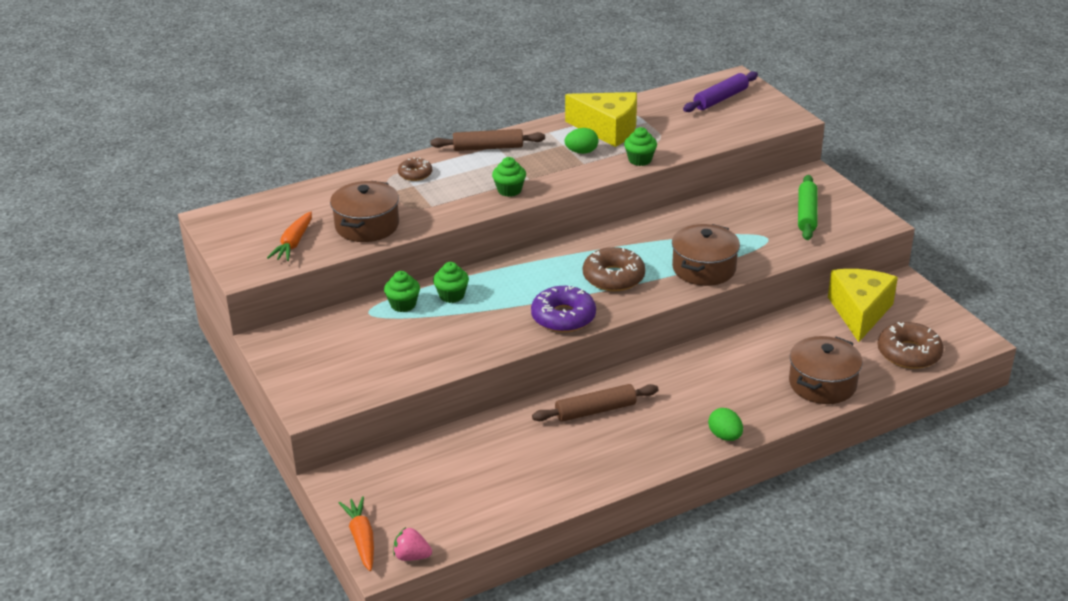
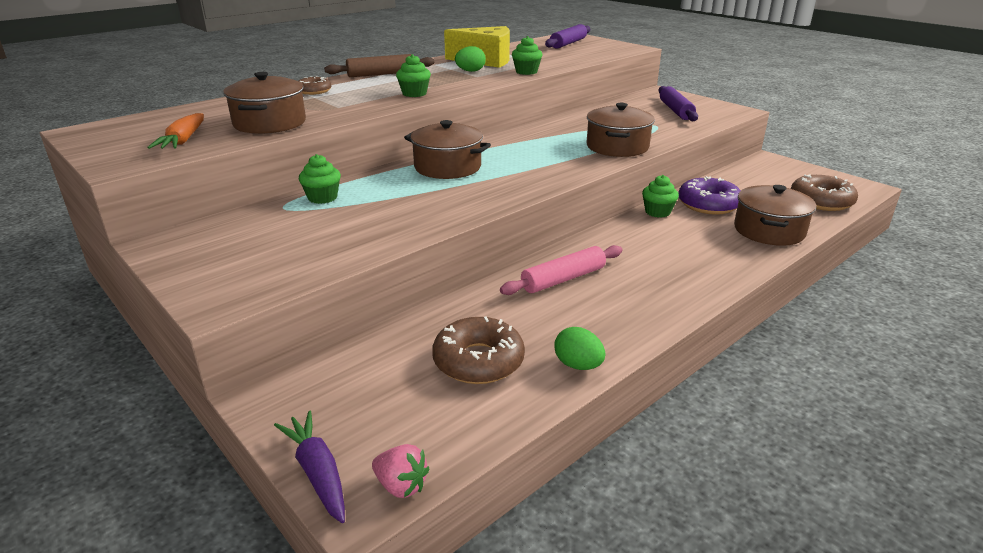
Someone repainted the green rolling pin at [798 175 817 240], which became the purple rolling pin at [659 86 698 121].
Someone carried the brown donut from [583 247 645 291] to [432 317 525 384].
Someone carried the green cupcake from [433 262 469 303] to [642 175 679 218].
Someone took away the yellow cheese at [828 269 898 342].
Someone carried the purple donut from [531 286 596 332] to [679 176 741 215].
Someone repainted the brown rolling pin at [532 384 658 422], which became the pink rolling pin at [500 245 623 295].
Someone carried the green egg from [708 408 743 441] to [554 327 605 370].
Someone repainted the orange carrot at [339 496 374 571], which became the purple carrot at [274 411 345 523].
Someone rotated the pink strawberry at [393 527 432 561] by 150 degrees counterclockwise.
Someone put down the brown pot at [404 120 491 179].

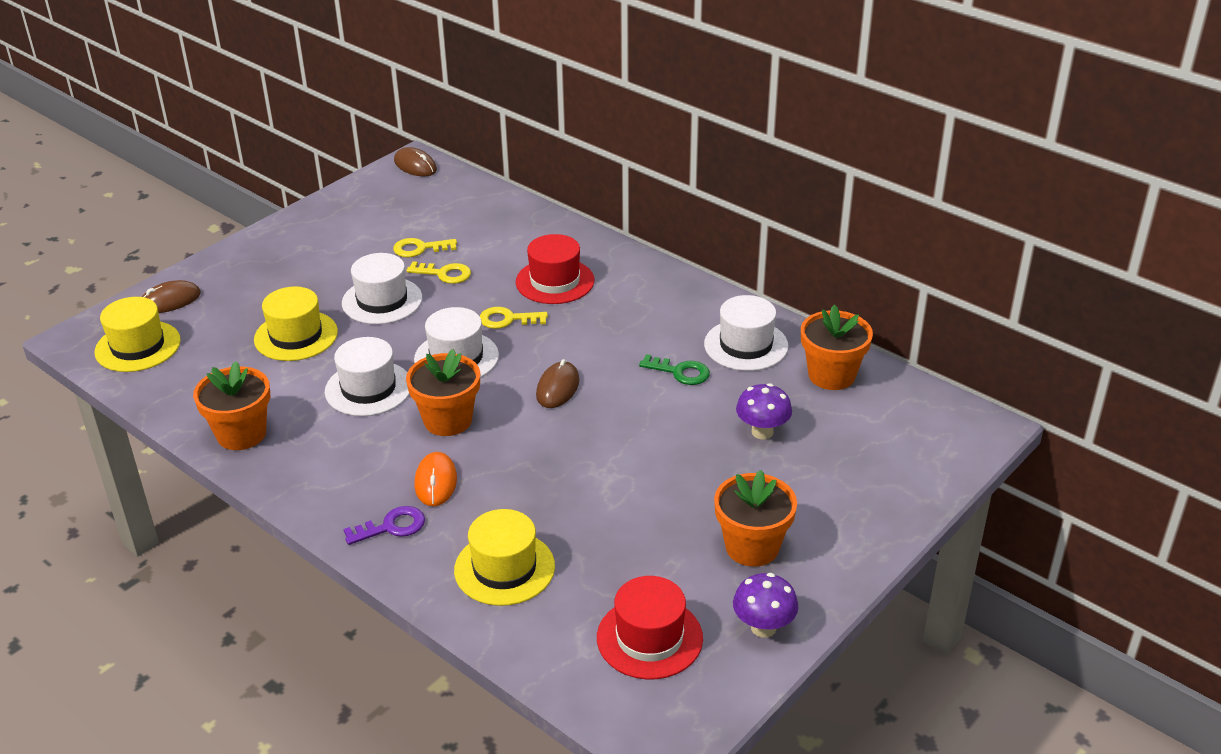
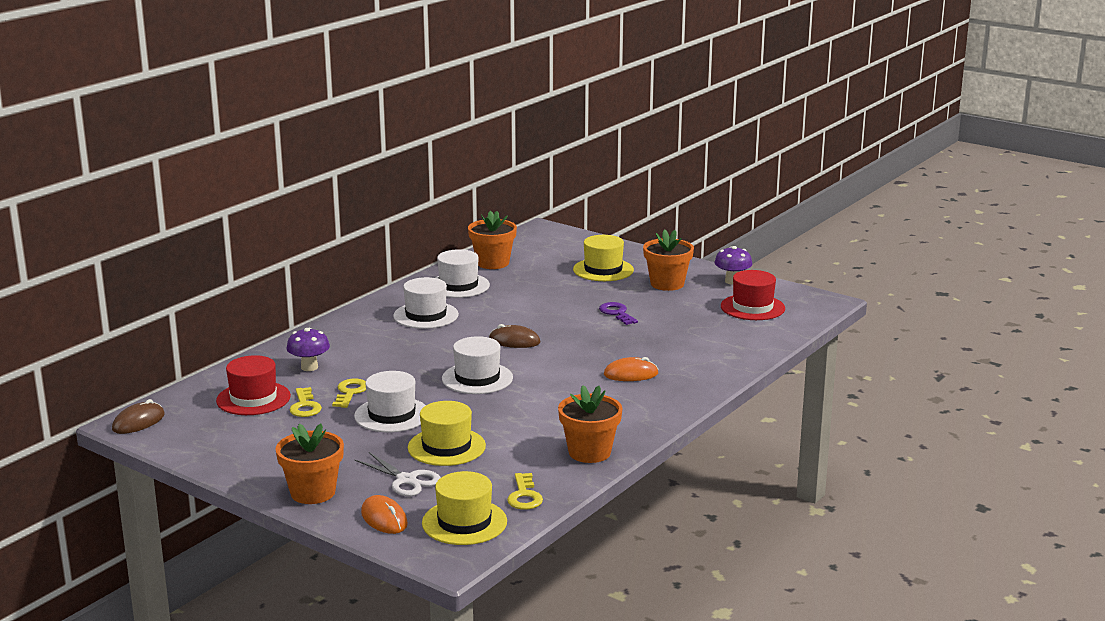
Someone carried the red hat from [516 234 594 304] to [216 355 291 415].
Someone repainted the brown mouse at [142 280 201 313], which became the orange mouse at [361 495 408 534].
Someone carried the yellow key from [480 307 548 329] to [507 473 543 510].
Someone carried the white hat from [325 337 410 416] to [393 277 459 329].
Someone carried the orange flower pot from [406 349 480 436] to [275 424 344 504].
Someone took away the green key at [639 354 710 385].
Someone carried the purple mushroom from [736 383 792 439] to [286 328 330 371].
Someone carried the purple key from [343 506 425 545] to [599 302 638 325].
Someone carried the yellow hat from [454 509 555 606] to [573 235 634 281].
Someone put down the white scissors at [354 452 441 496].

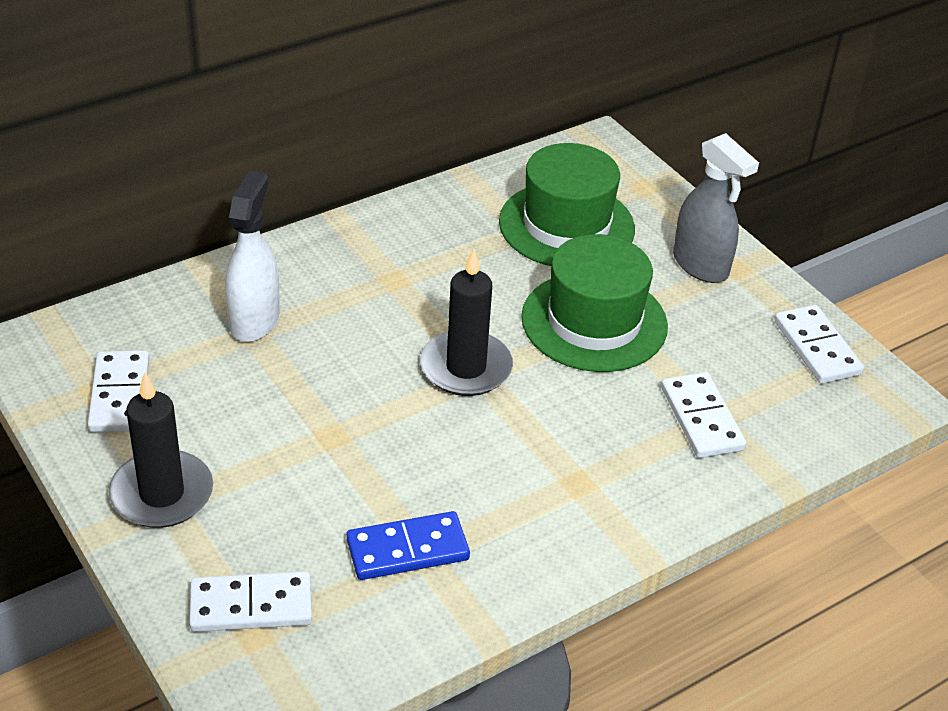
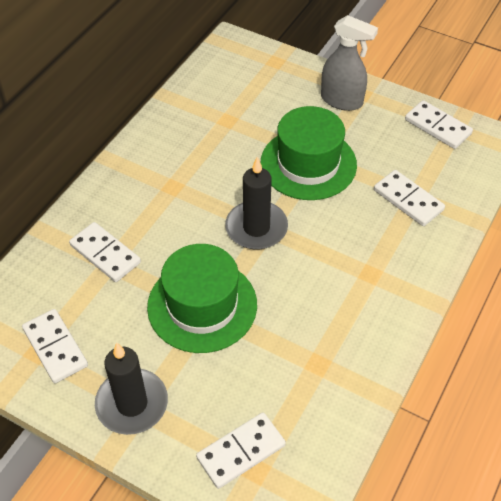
Someone carried the green hat from [499 143 635 266] to [147 244 257 353].
Someone swapped the white spray bottle at [225 171 280 342] for the white domino at [69 222 141 282].
Someone took away the blue domino at [346 511 470 580].

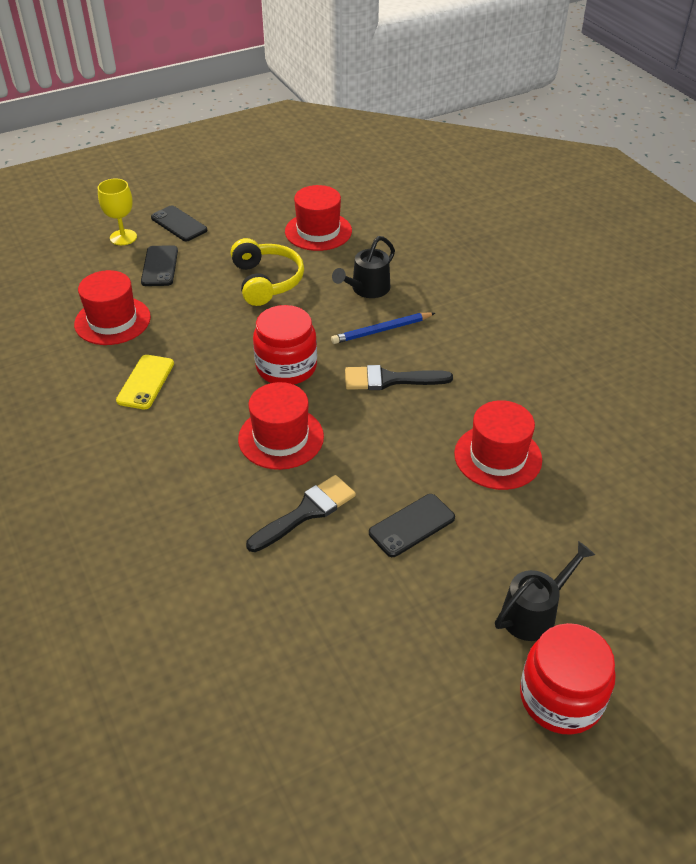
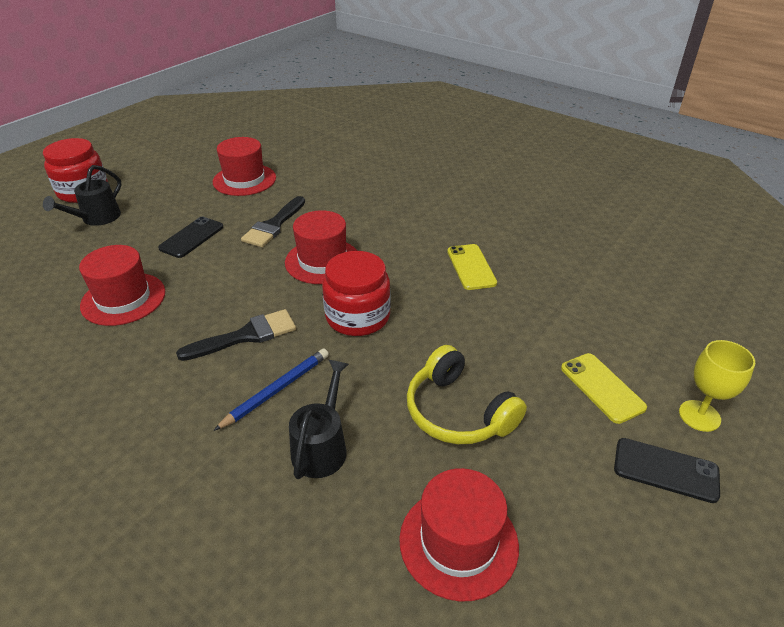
Someone repainted the black phone at [141 245 178 286], which became the yellow phone at [561 353 647 424].
Someone carried the red hat from [74 270 151 345] to [213 137 276 196].

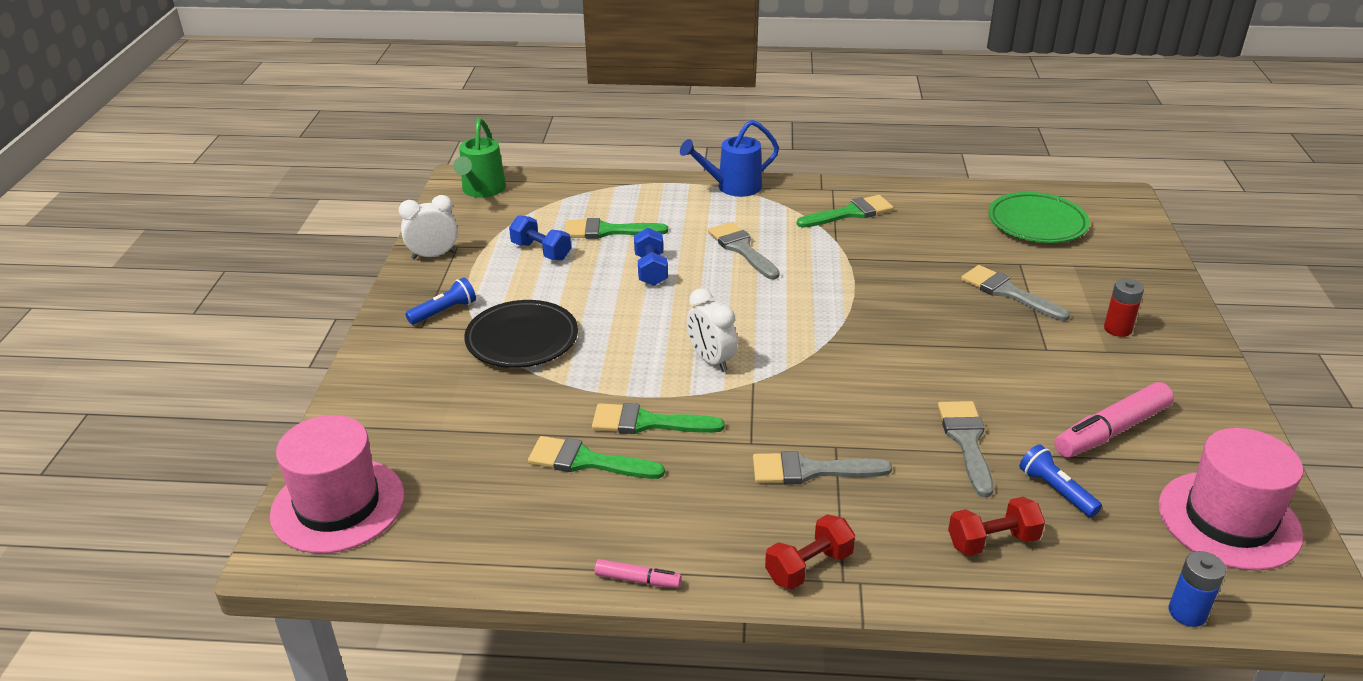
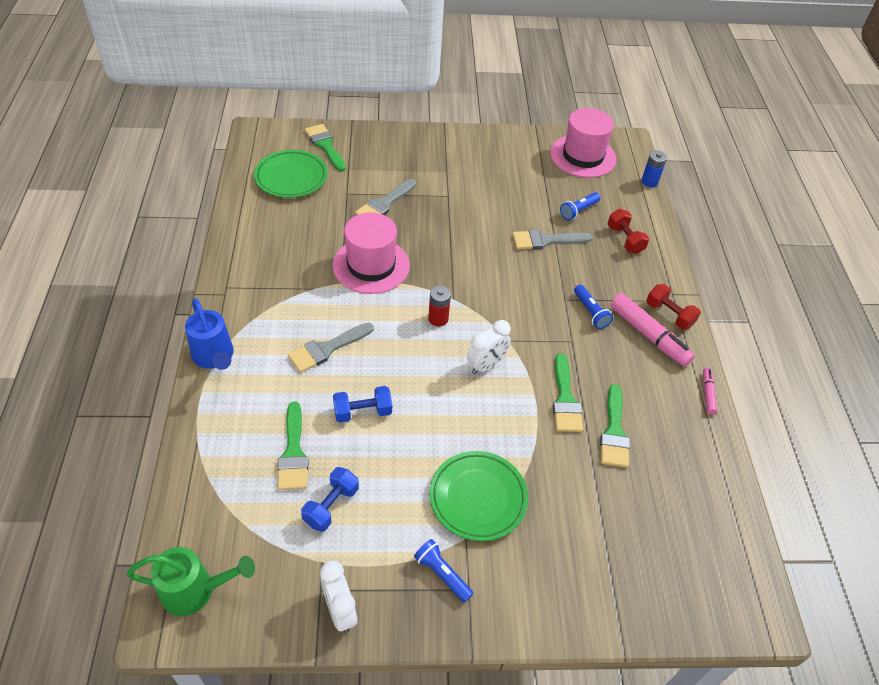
Someone carried the green brush from [797 195 894 228] to [305 124 346 172].
Someone carried the red battery from [1104 278 1144 337] to [428 286 451 326].
Someone repainted the black plate at [464 300 578 368], which became the green plate at [429 451 528 541].
Someone carried the pink marker from [1054 382 1174 458] to [610 293 695 367].
Someone carried the pink hat from [270 415 404 553] to [333 212 410 294].
Someone swapped the grey brush at [753 451 892 484] for the blue flashlight at [574 285 613 329].

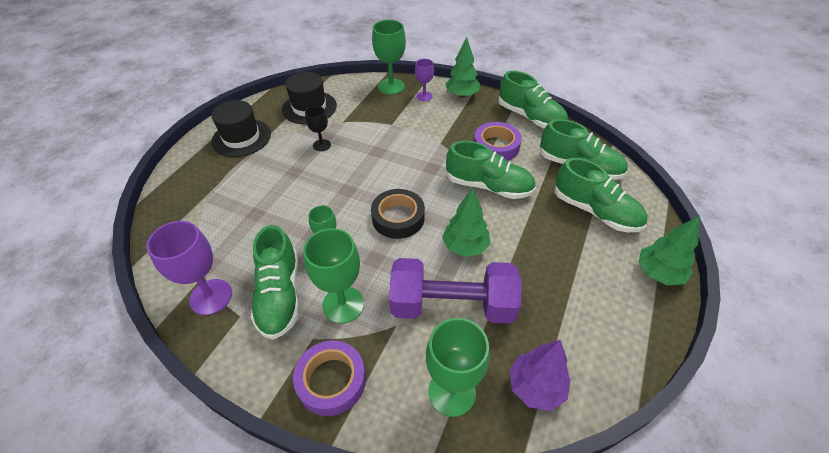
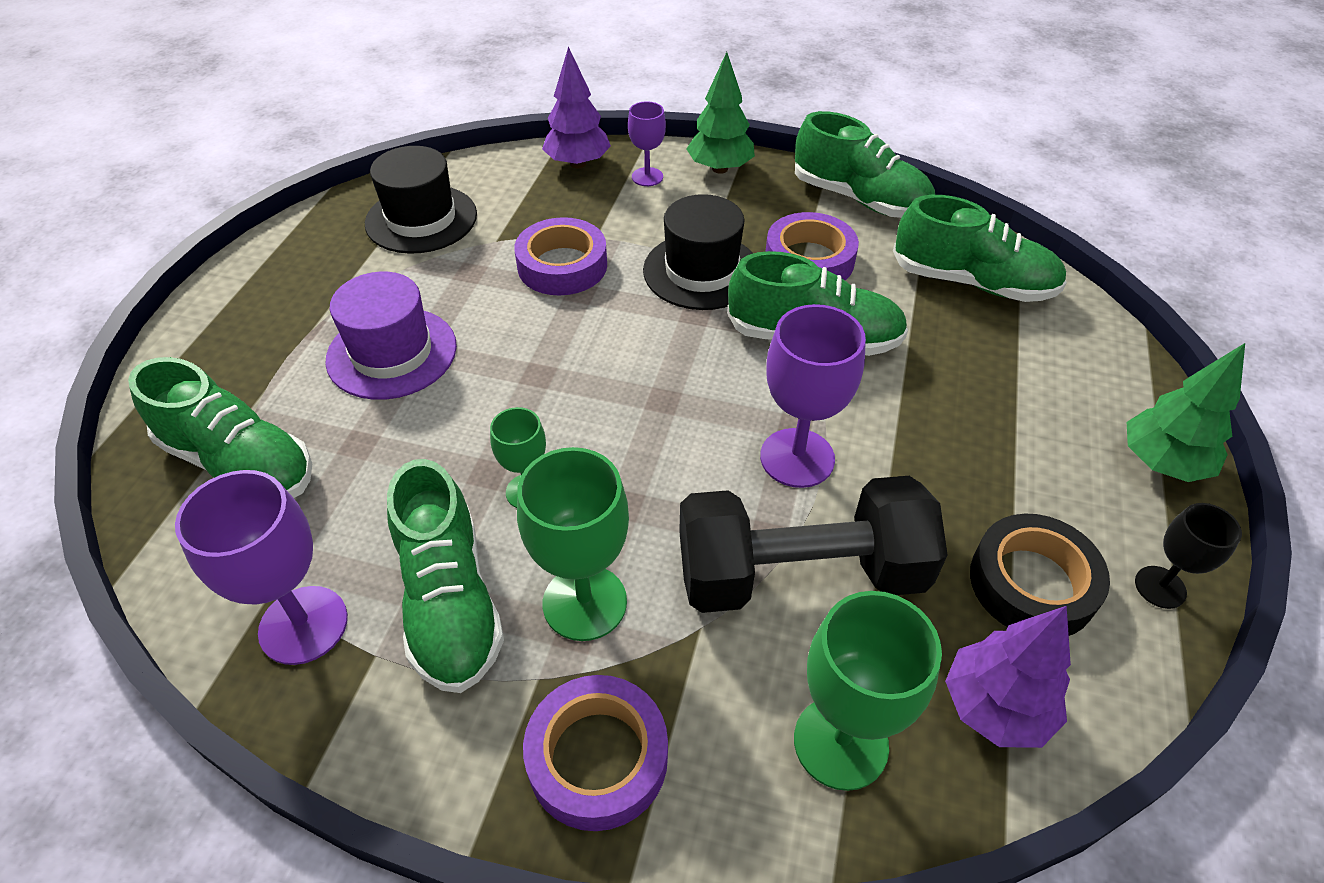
Someone swapped the green goblet at [372 20 406 95] for the purple tree at [542 46 611 168].
Someone carried the black hat from [211 100 271 157] to [643 194 753 310].
Someone carried the black goblet from [305 106 331 151] to [1135 503 1242 609].
Someone carried the green shoe from [555 158 648 232] to [128 357 312 498].
Someone swapped the green tree at [442 188 490 257] for the purple goblet at [760 304 866 488].
Someone carried the black tape from [371 189 425 239] to [970 514 1110 636].
Someone repainted the purple dumbbell at [389 258 521 324], which became the black dumbbell at [679 476 947 613].
Someone put down the purple tape at [514 217 607 295].
Someone put down the purple hat at [325 272 457 400].

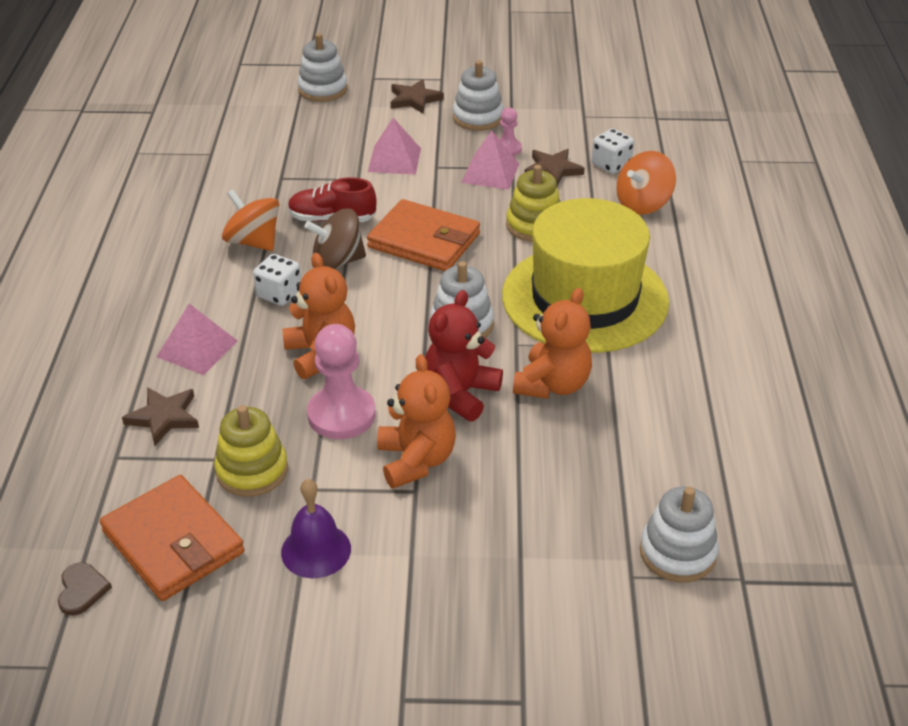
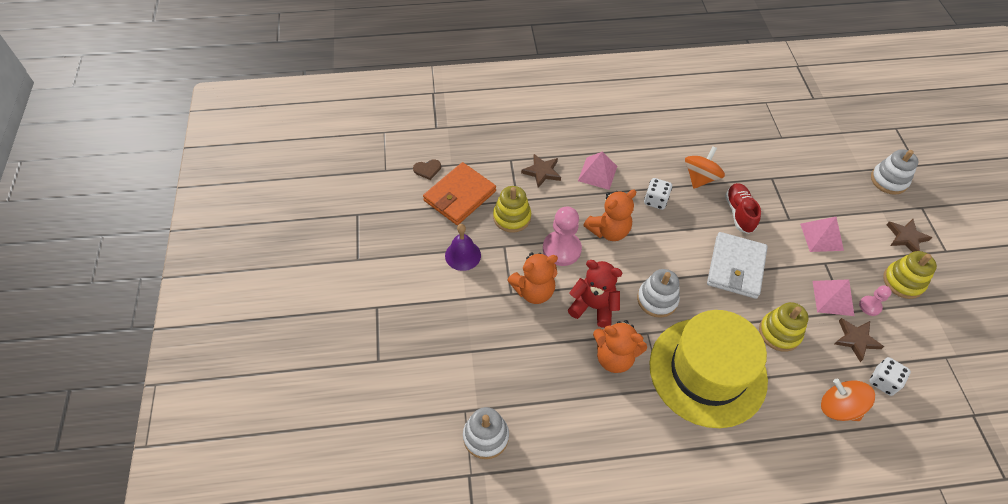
Someone repainted the white stacking toy at [453 60 504 131], which became the yellow stacking toy at [883 251 937 299].
Someone repainted the orange wallet at [367 199 480 271], which became the white wallet at [707 232 768 299].
Someone took away the brown spinning top at [304 208 366 269].

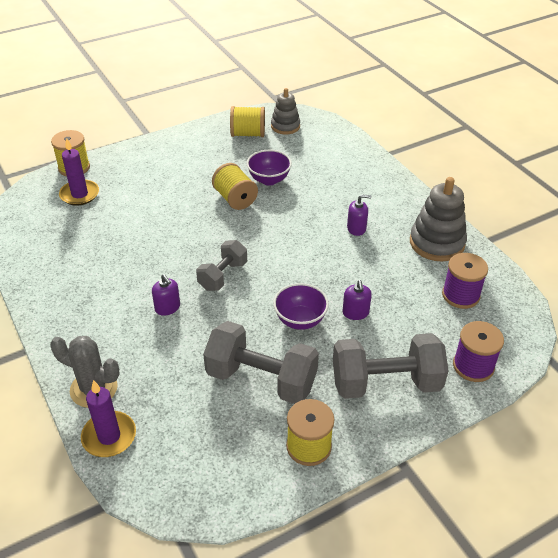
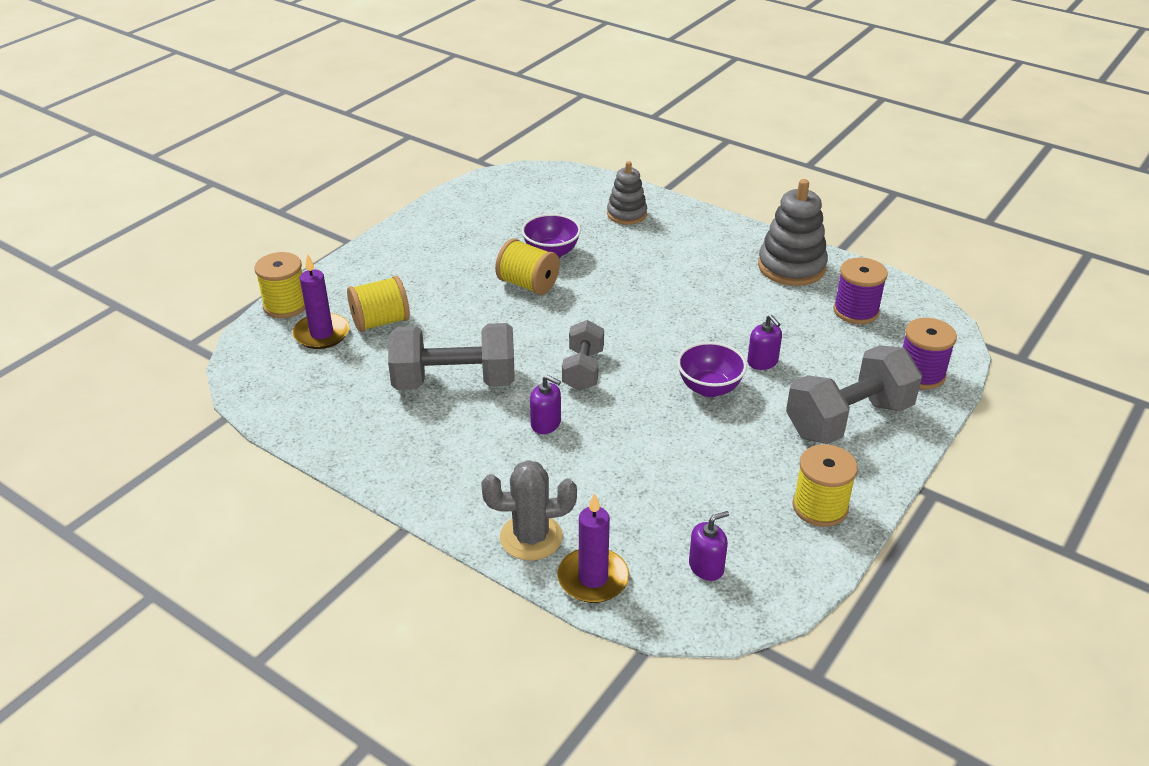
Someone carried the grey stacking toy from [271 88 300 134] to [607 161 647 225].
Someone carried the yellow spool from [230 106 265 137] to [347 276 410 332].
Someone carried the purple soap dispenser from [347 194 372 236] to [689 511 729 581].
Someone carried the grey dumbbell from [203 321 319 404] to [388 323 515 390].

